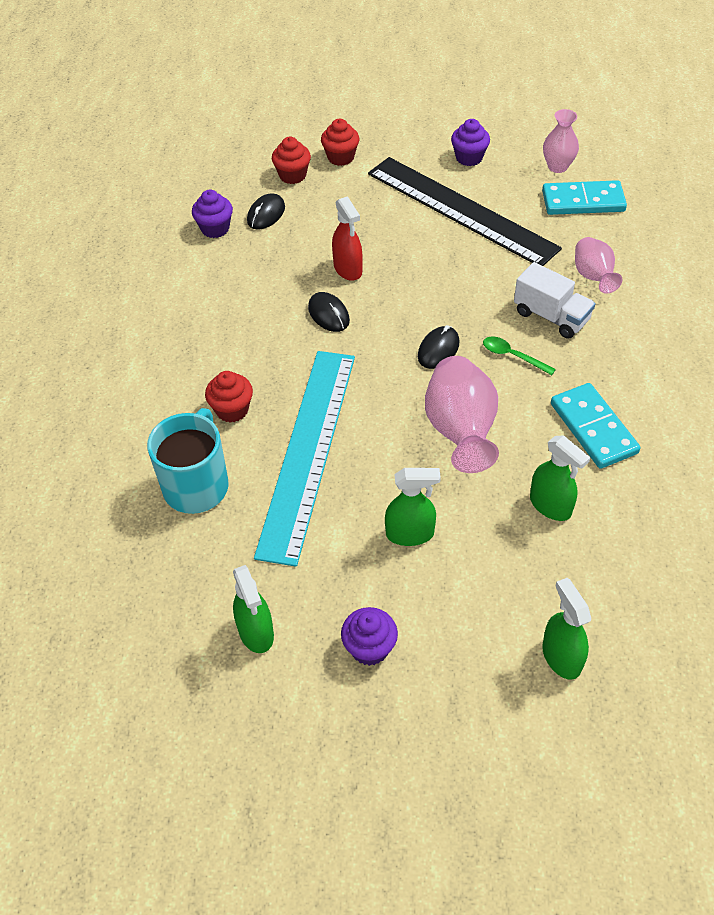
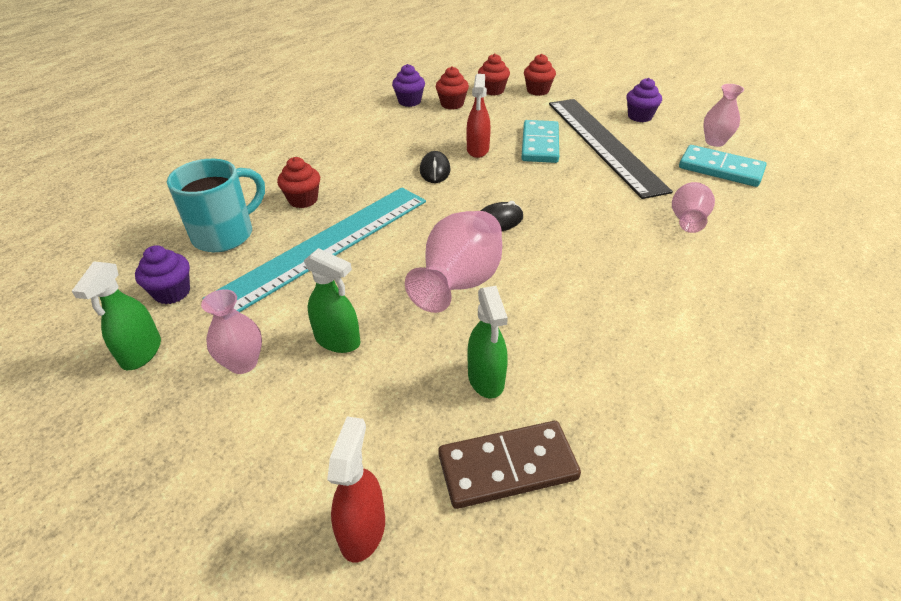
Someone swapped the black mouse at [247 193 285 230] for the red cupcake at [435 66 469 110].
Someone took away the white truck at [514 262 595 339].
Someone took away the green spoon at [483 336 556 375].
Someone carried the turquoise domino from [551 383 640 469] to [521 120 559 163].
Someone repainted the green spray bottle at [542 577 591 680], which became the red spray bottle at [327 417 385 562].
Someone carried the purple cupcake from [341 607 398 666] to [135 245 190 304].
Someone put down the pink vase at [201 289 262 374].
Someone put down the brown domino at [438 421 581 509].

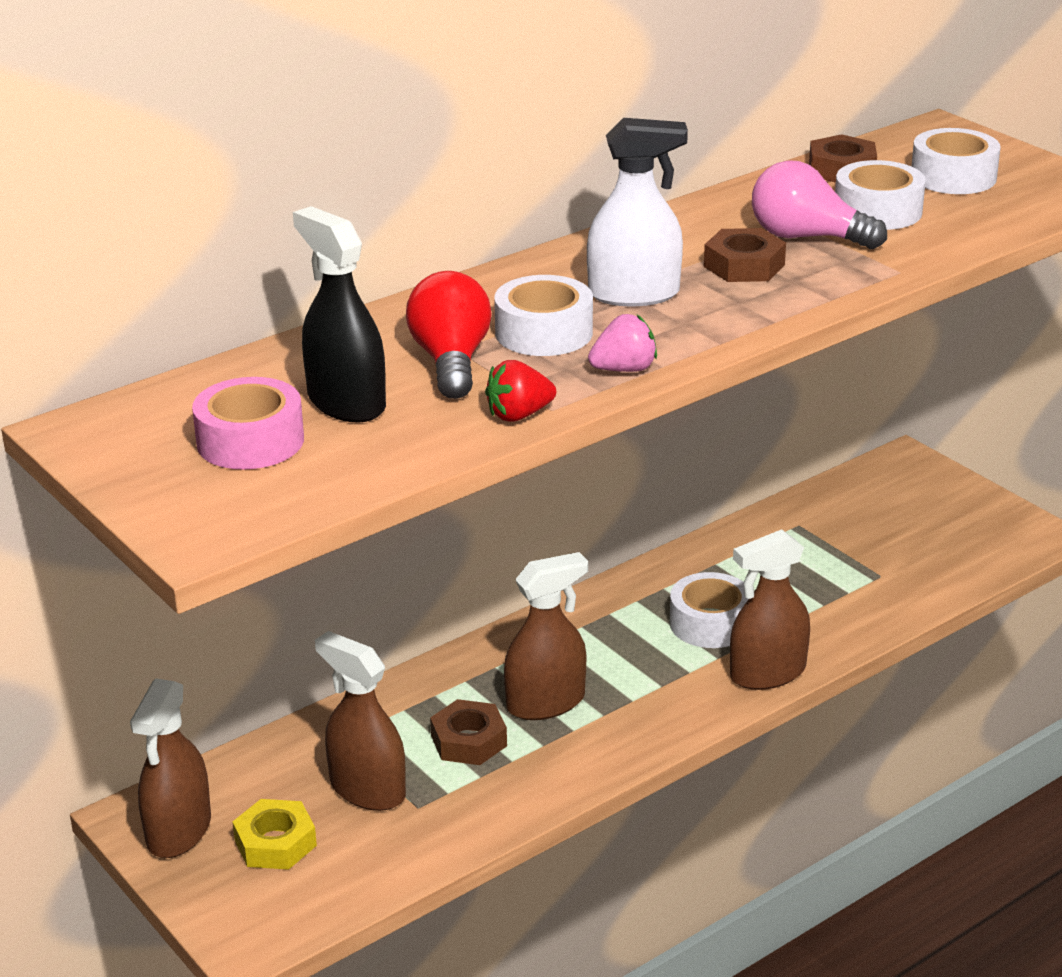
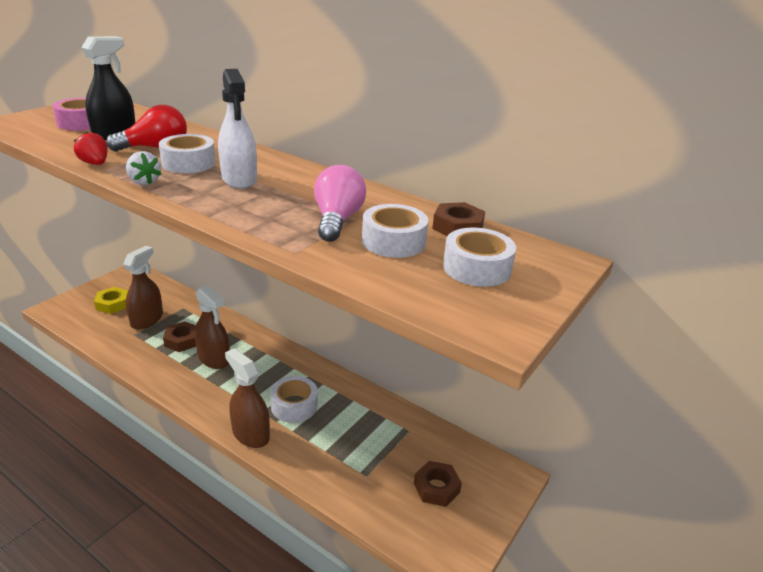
Someone carried the brown nut from [704 228 786 282] to [414 461 462 507].
Someone repainted the pink strawberry at [588 314 657 372], which became the white strawberry at [126 151 161 185].
Someone took away the brown spray bottle at [130 678 211 858].

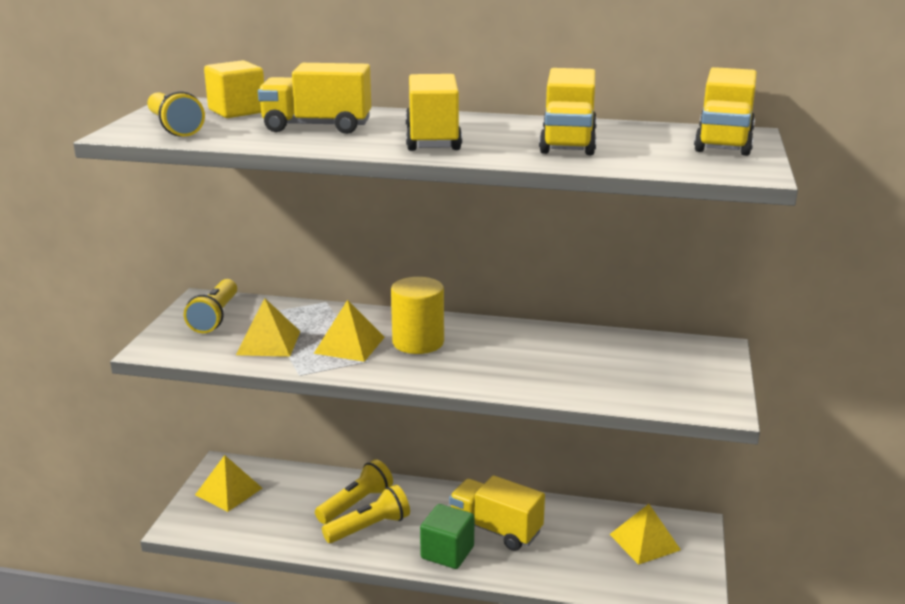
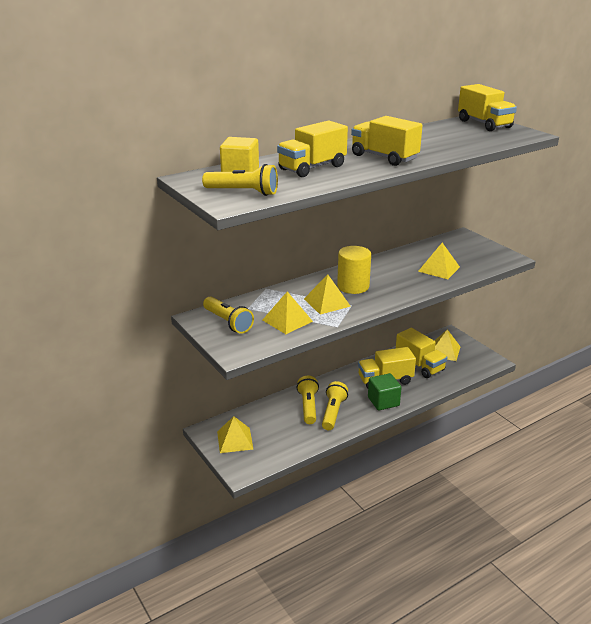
Someone carried the yellow truck from [539 68 597 155] to [396 328 448 378].
Someone put down the yellow pyramid at [418 243 460 279].

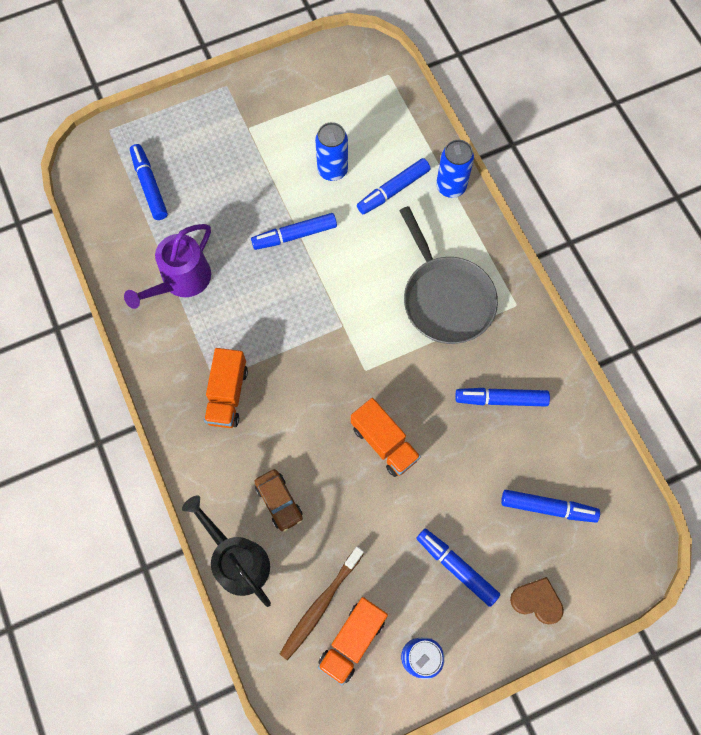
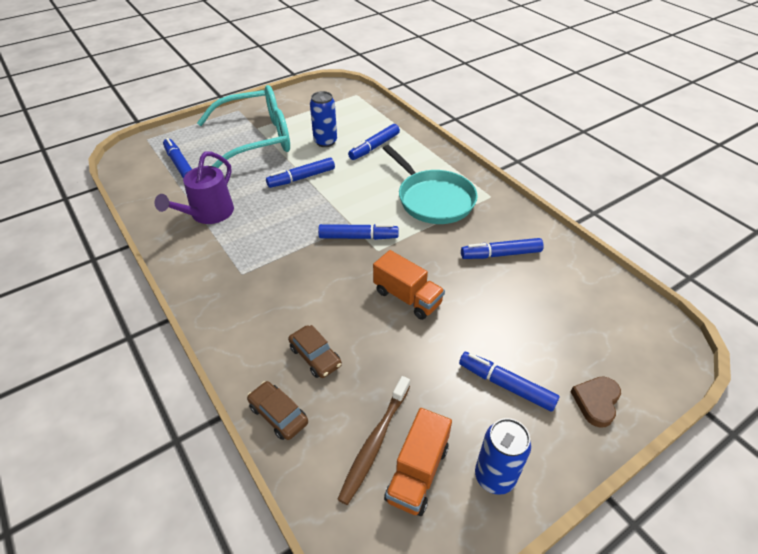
Someone took away the blue can at [436 140 474 198].
Someone repainted the grey pan at [399 206 498 344], which became the turquoise pan at [383 145 478 224].
Someone took away the orange truck at [204 348 248 428].
Someone carried the blue marker from [501 490 600 523] to [318 224 399 240].
Someone swapped the black watering can at [182 495 271 607] for the brown car at [247 381 308 440].
Someone rotated the brown heart at [510 577 564 624] by 75 degrees counterclockwise.
Someone put down the turquoise glasses at [197 85 290 168].

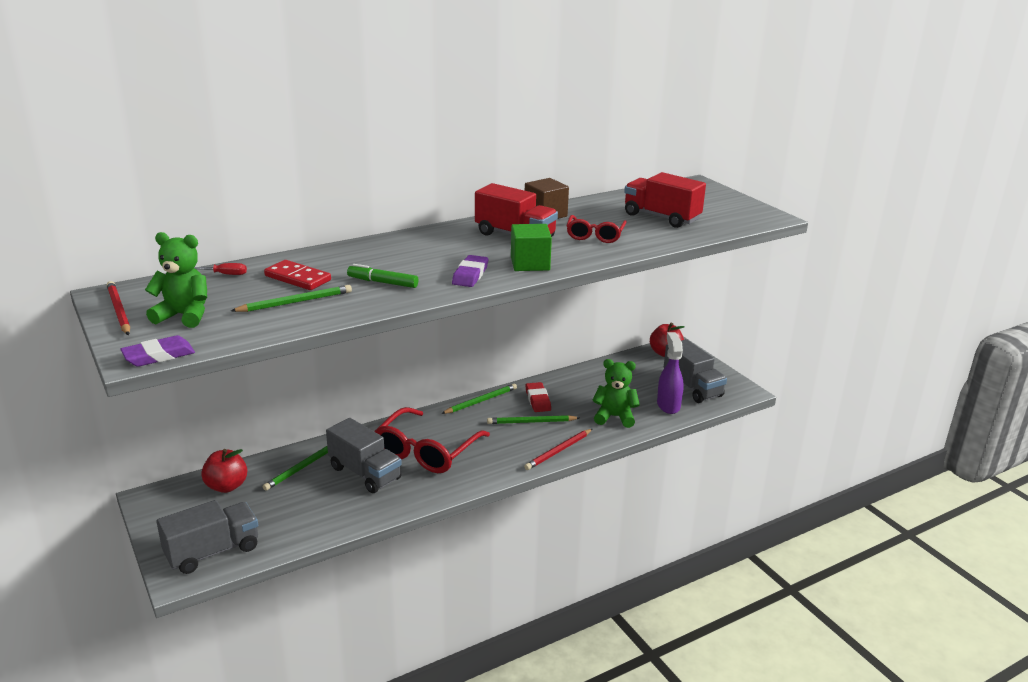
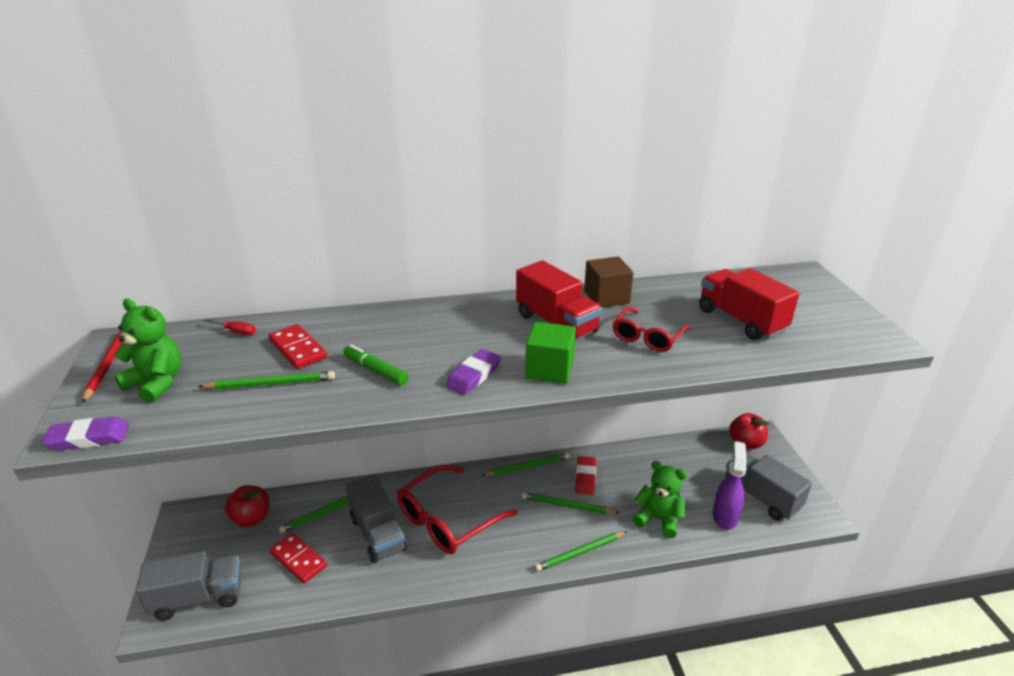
Someone rotated the grey truck at [664 339 727 403] by 150 degrees clockwise.
Someone repainted the red pencil at [524 429 592 470], which became the green pencil at [535 531 627 572].
Someone put down the red domino at [269 533 327 584].

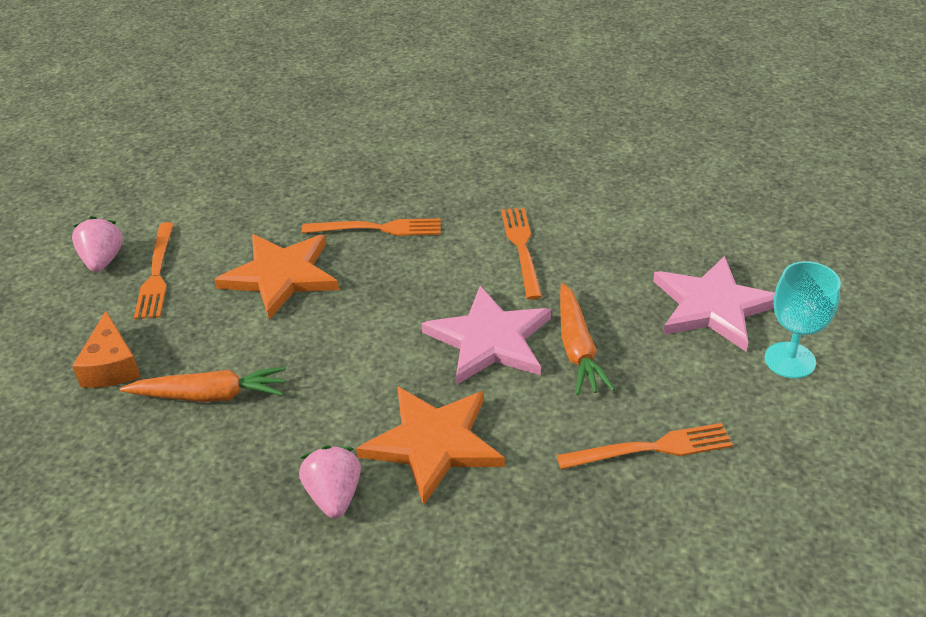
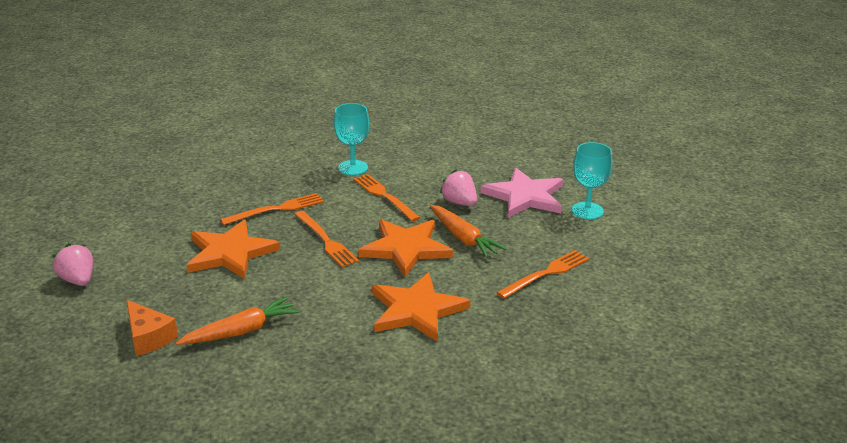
Someone carried the orange fork from [134 222 174 319] to [294 211 359 268].
Someone repainted the pink star at [421 286 551 385], which became the orange star at [358 219 453 277].
Someone carried the pink strawberry from [299 445 361 518] to [440 170 477 206].
Someone put down the turquoise goblet at [334 103 369 175].

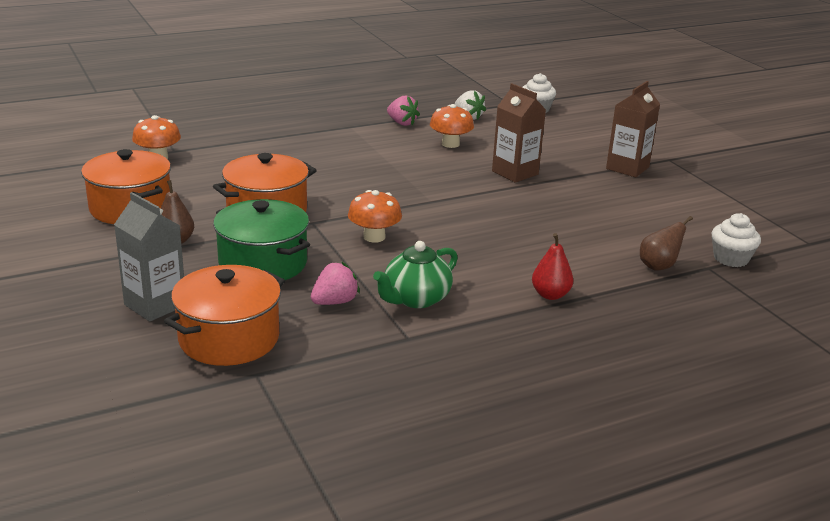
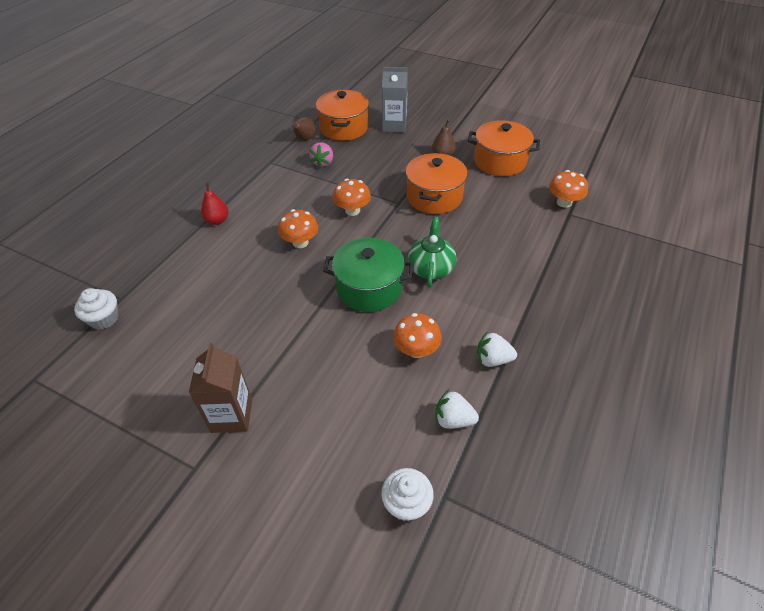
Someone took away the brown carton at [492 83 546 183].
Someone repainted the pink strawberry at [387 96 420 126], which became the white strawberry at [477 332 517 367].
Someone carried the green pot from [213 199 310 280] to [323 238 414 312].
Someone carried the brown pear from [640 216 693 271] to [291 117 316 141].
Someone carried the green teapot from [373 241 458 308] to [408 217 456 288].
Someone put down the orange mushroom at [278 209 318 248].

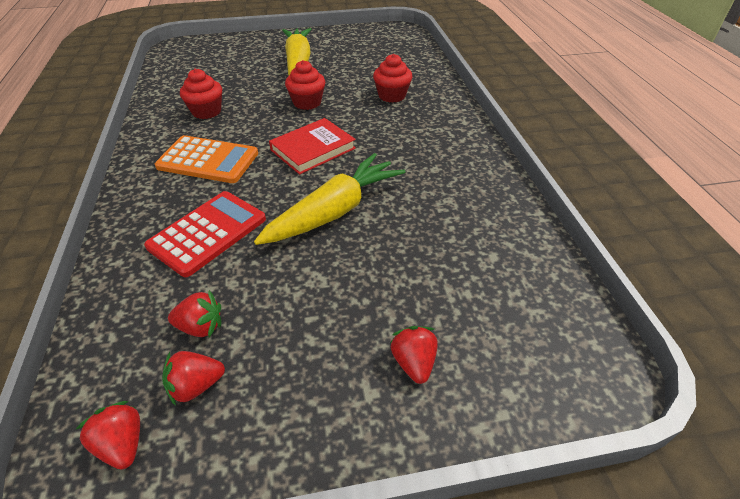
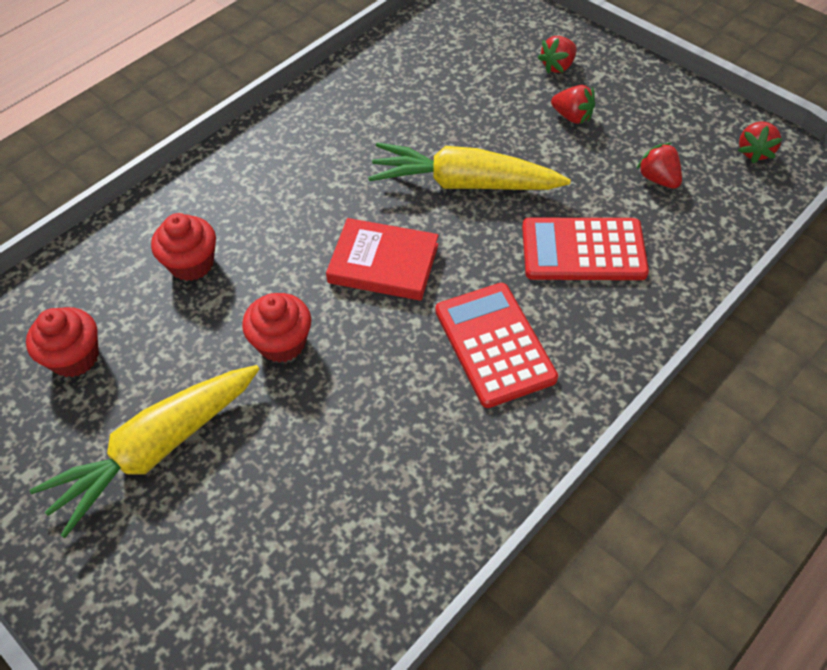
Someone carried the red cupcake from [180 69 222 119] to [26 307 99 377].
Someone repainted the orange calculator at [155 135 258 183], which became the red calculator at [435 283 558 408].
Someone carried the red strawberry from [162 351 225 406] to [551 85 595 124].

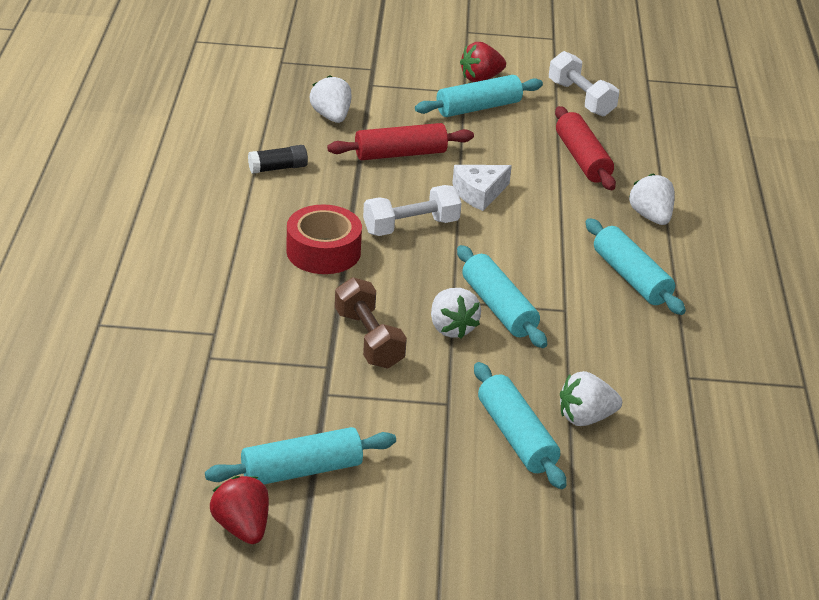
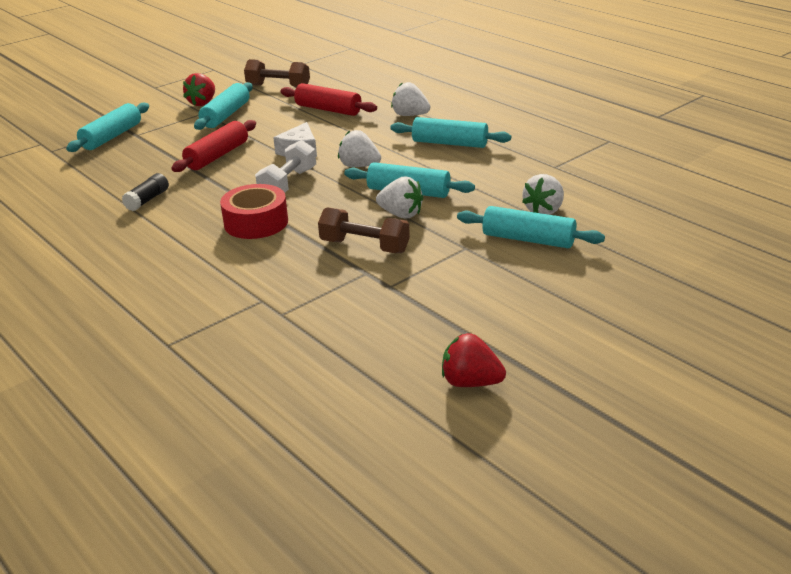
Someone repainted the white dumbbell at [549 51 619 116], which became the brown dumbbell at [244 59 310 87].
Someone carried the white strawberry from [310 75 352 123] to [338 130 381 167].
Someone carried the turquoise rolling pin from [205 427 396 484] to [66 103 149 152].

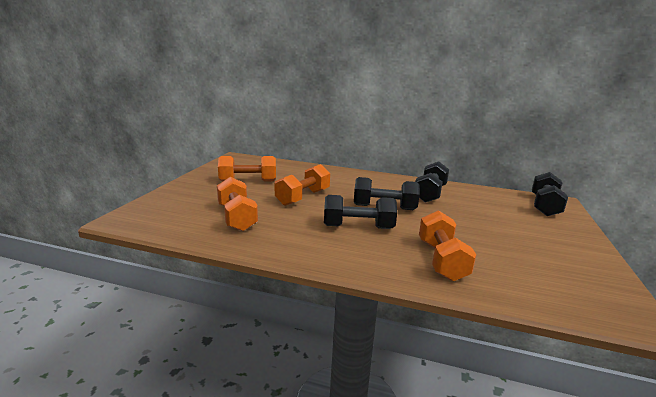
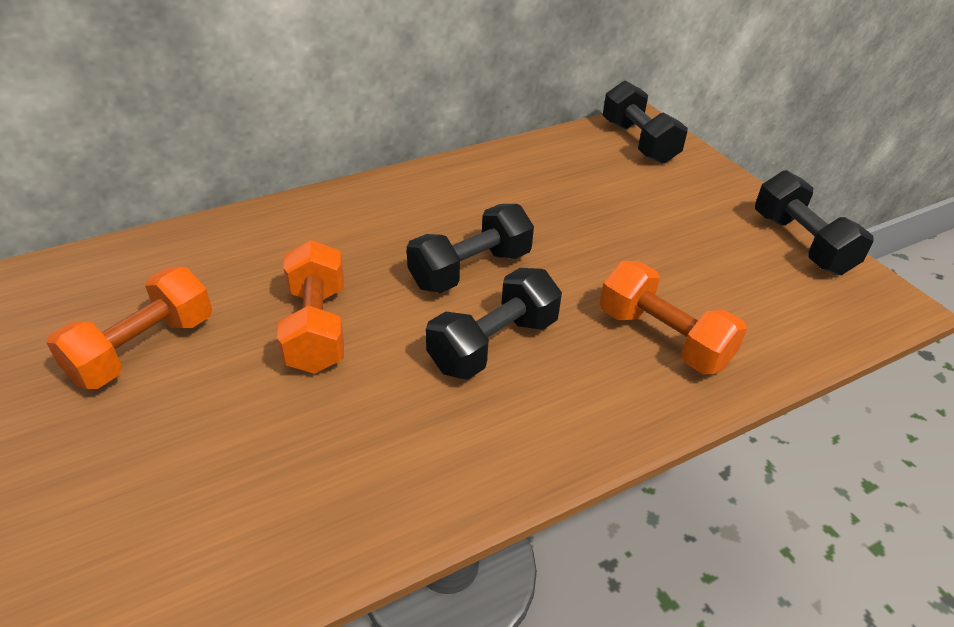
Someone carried the black dumbbell from [415 161 449 203] to [755 170 874 275].
Someone took away the orange dumbbell at [217 177 258 231].

